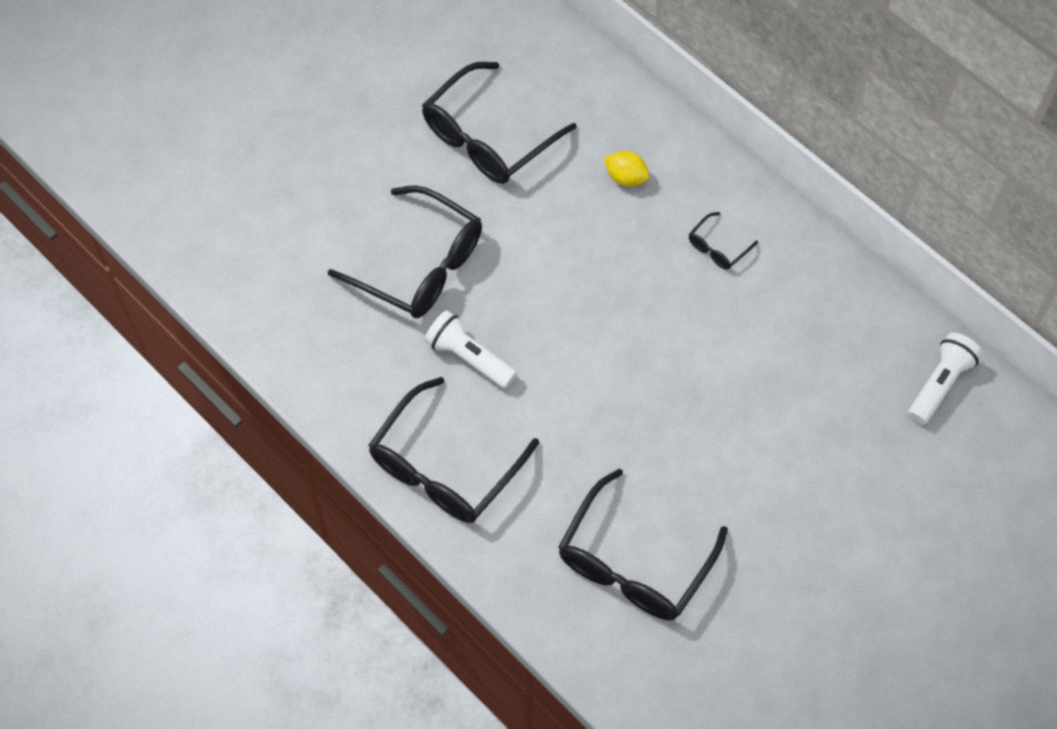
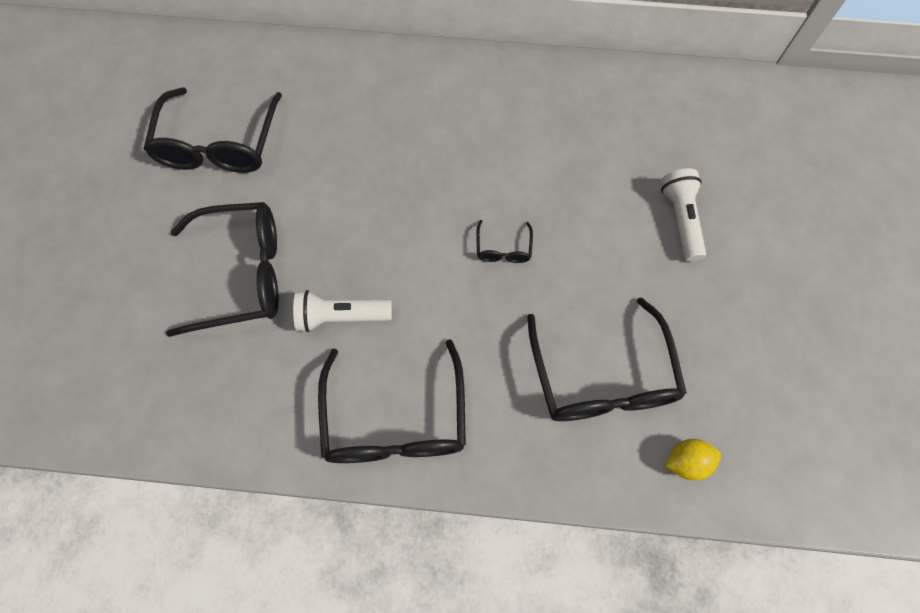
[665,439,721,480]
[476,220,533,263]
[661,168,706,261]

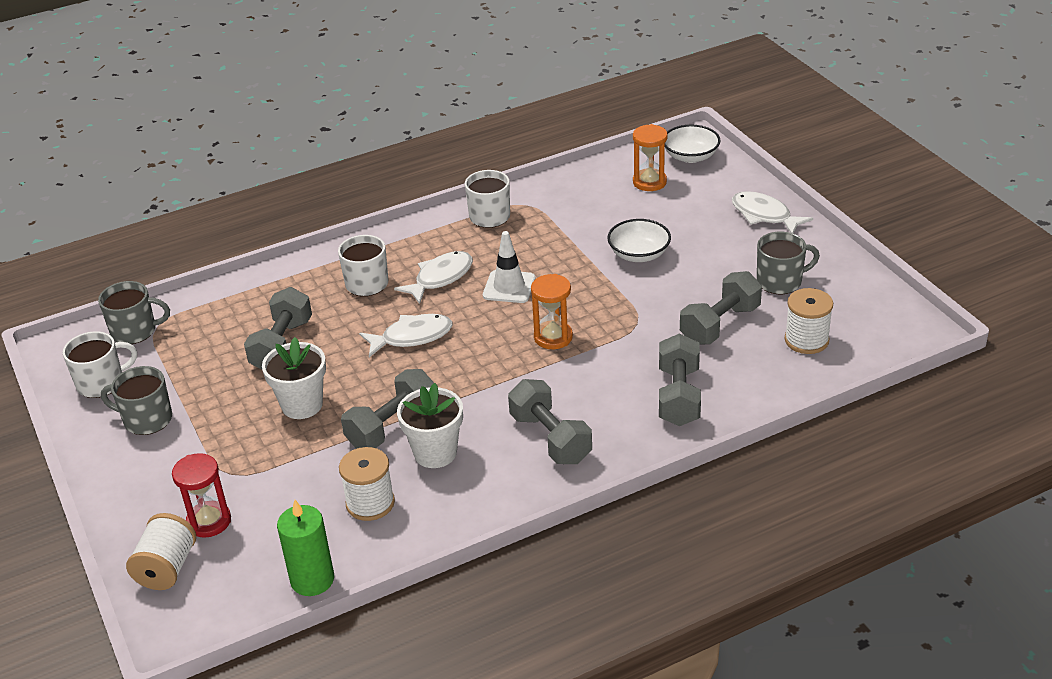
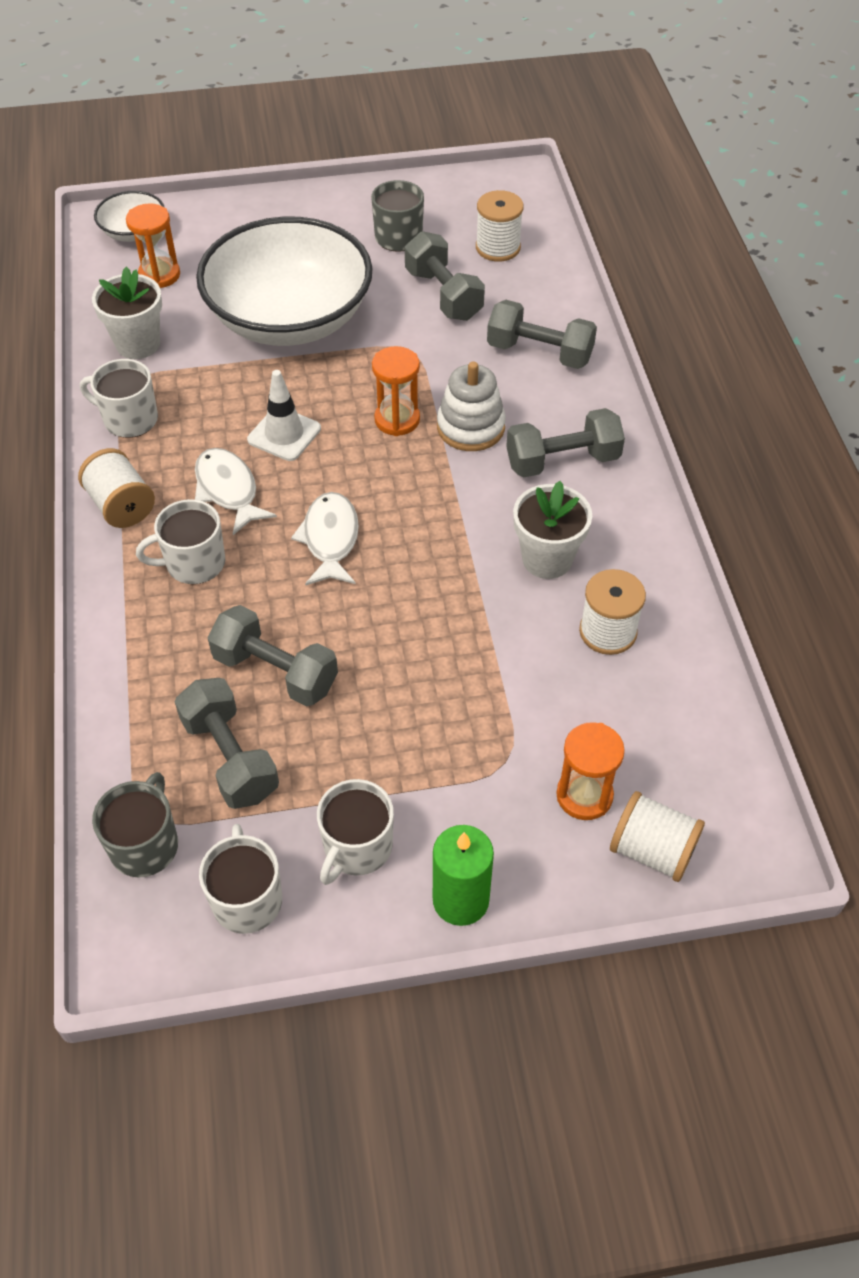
[732,191,813,234] (first image)
[78,448,155,528]
[437,362,506,451]
[92,267,162,359]
[433,825,494,926]
[175,678,279,809]
[317,779,394,885]
[556,722,625,820]
[196,216,372,346]

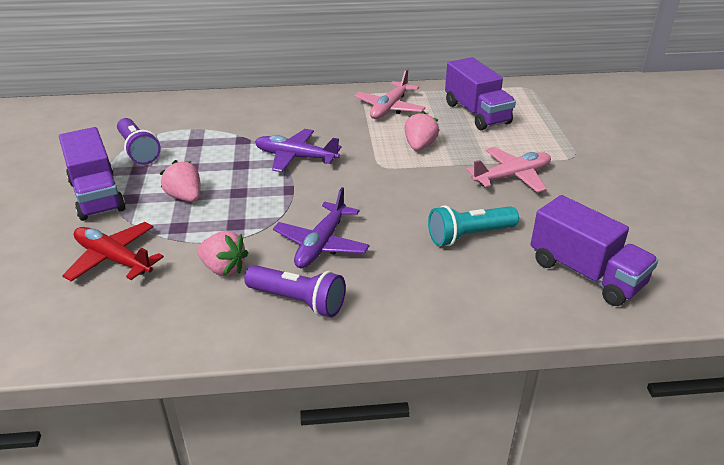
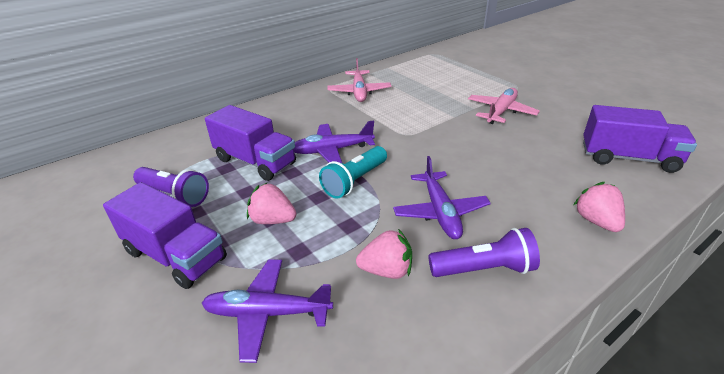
[574,182,625,232]
[319,146,387,199]
[205,105,296,181]
[202,260,333,363]

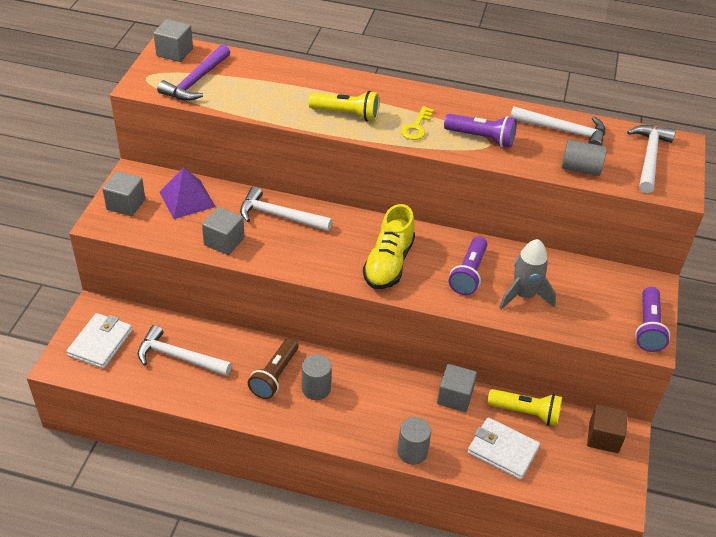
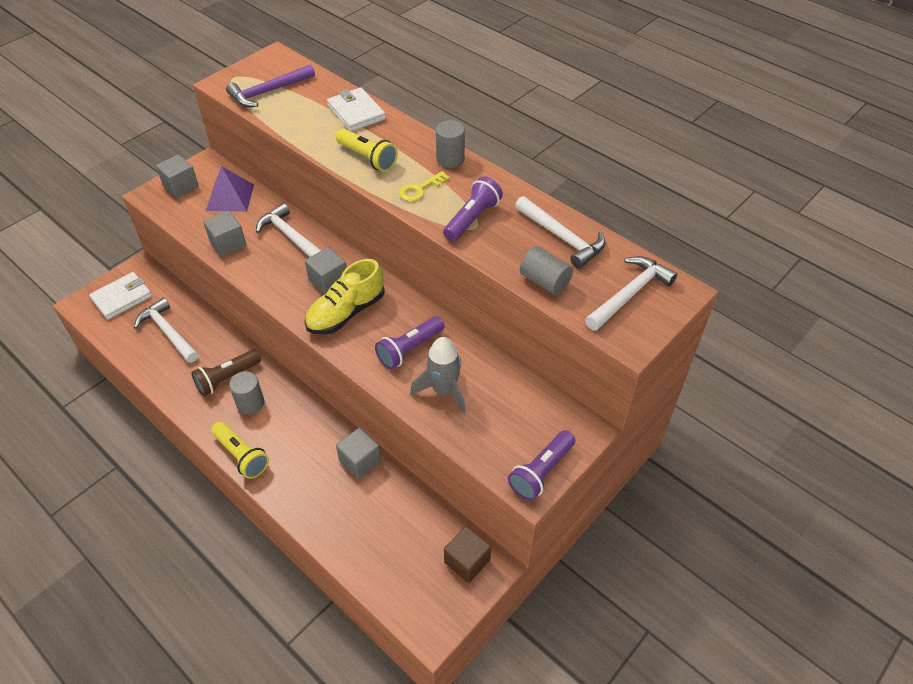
[305,247,347,295]
[436,120,465,168]
[327,88,386,132]
[211,422,269,479]
[443,176,503,241]

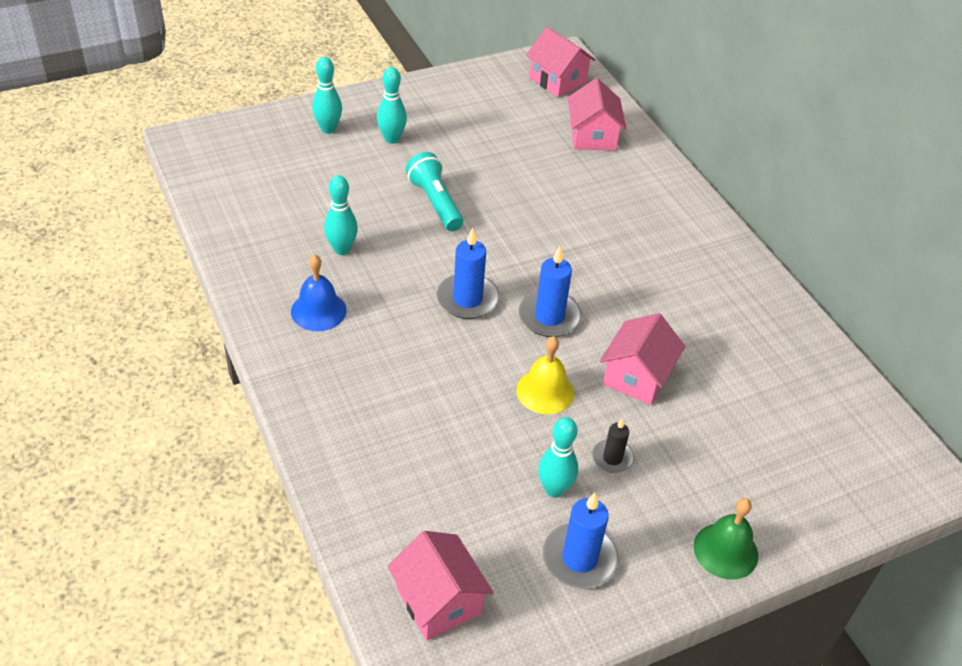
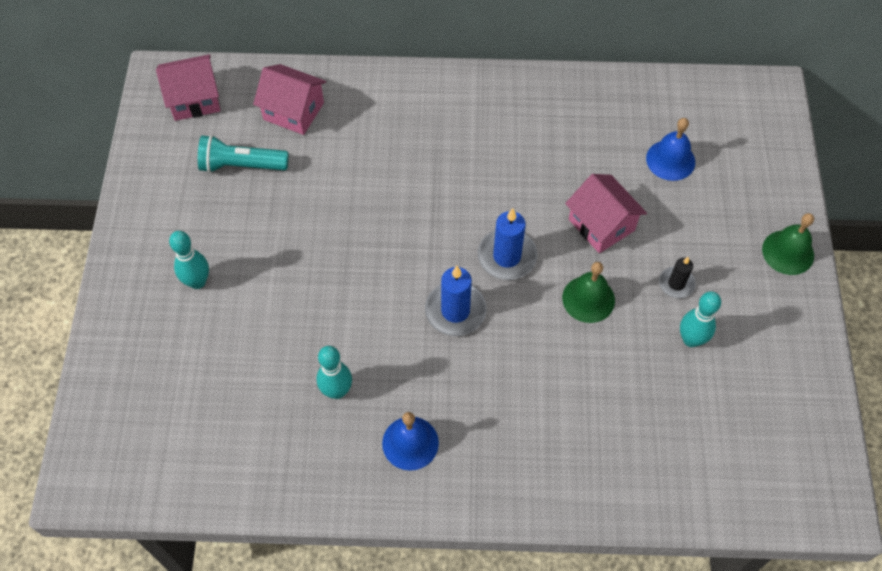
[312,57,342,134] (first image)
[387,531,494,641] (first image)
[543,492,619,589] (first image)
[646,118,695,181]
[198,135,289,173]
[562,262,615,323]

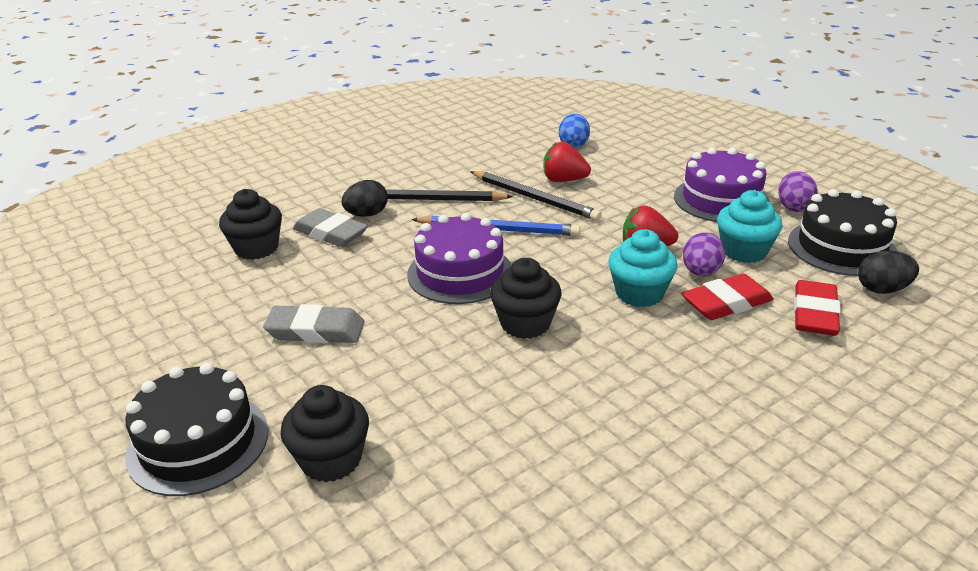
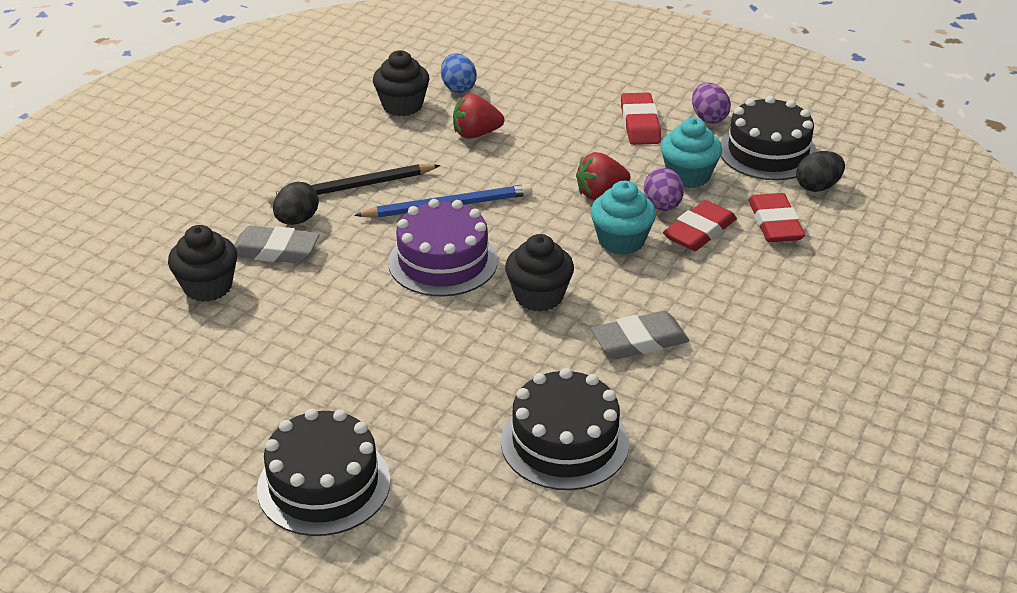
[470,171,602,221] (first image)
[501,368,629,490]
[591,311,689,359]
[373,50,429,116]
[621,93,661,145]

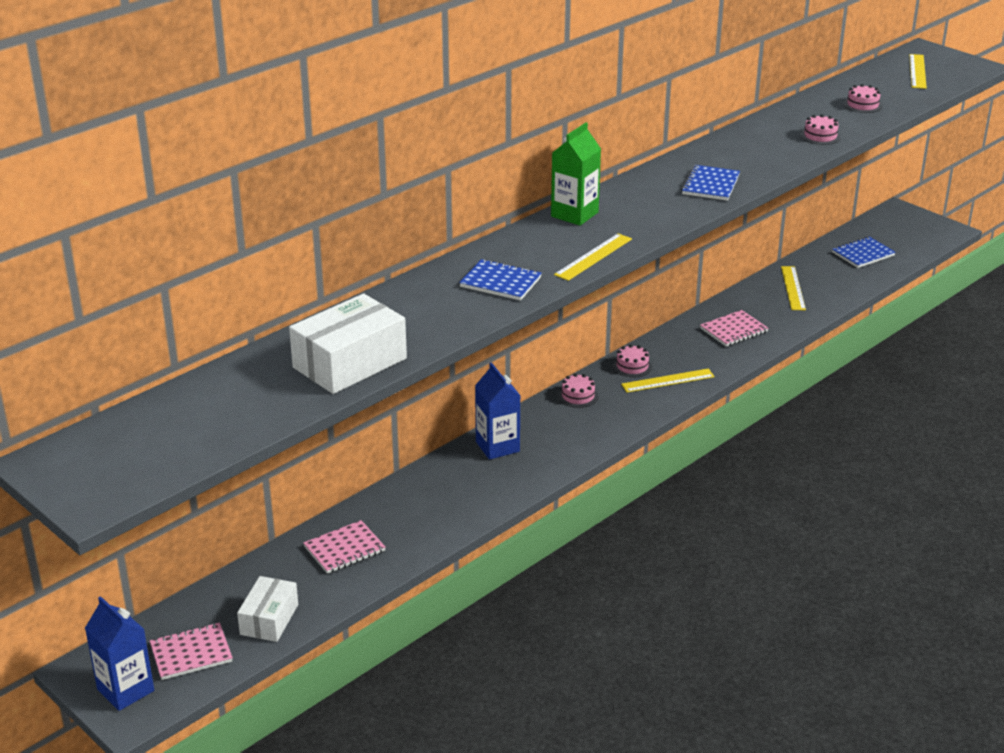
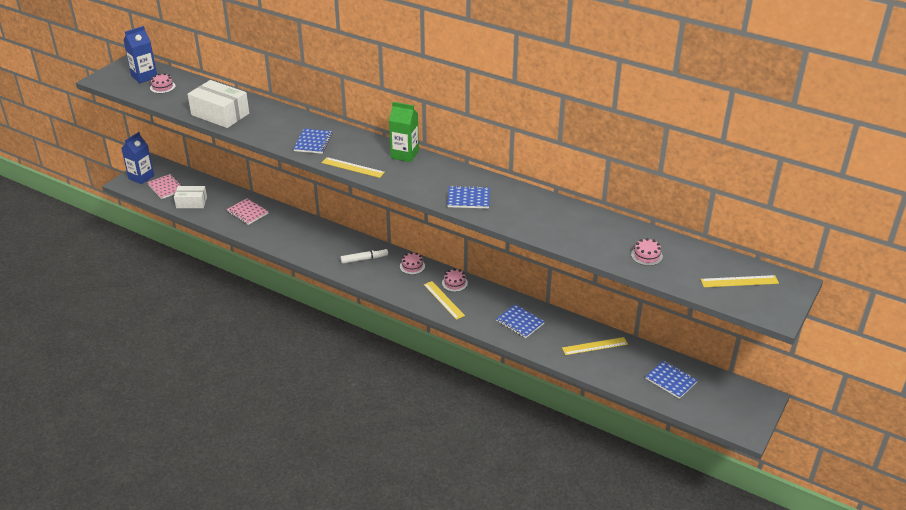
[341,248,388,264]
[123,26,157,83]
[150,73,176,93]
[496,304,545,338]

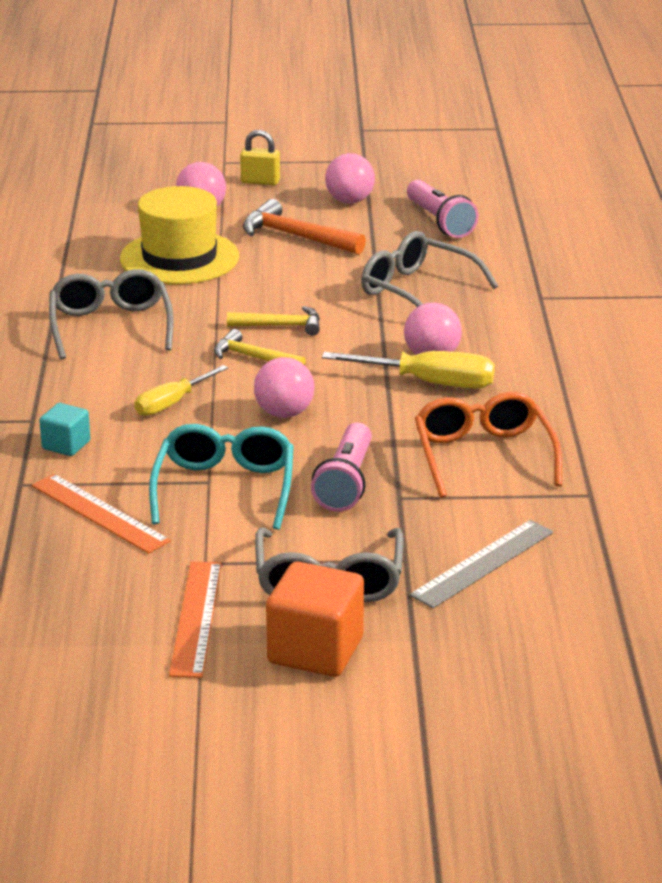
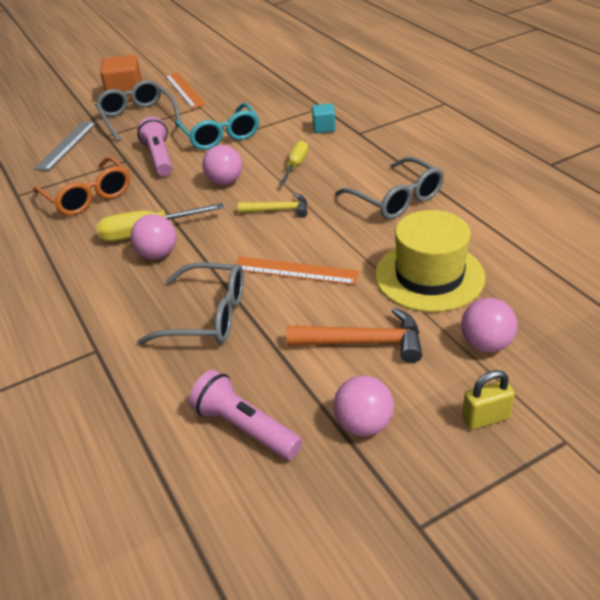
[227,306,320,336] (first image)
[235,256,359,285]

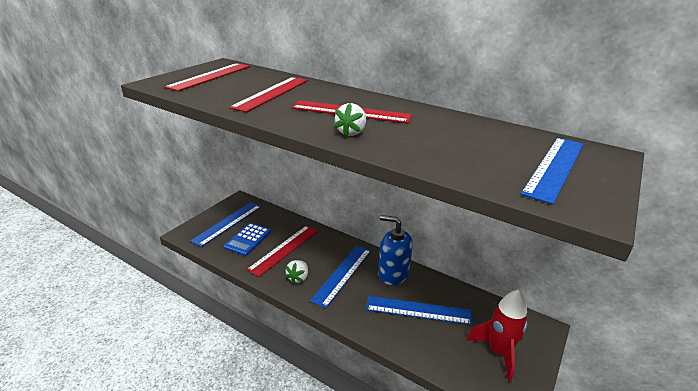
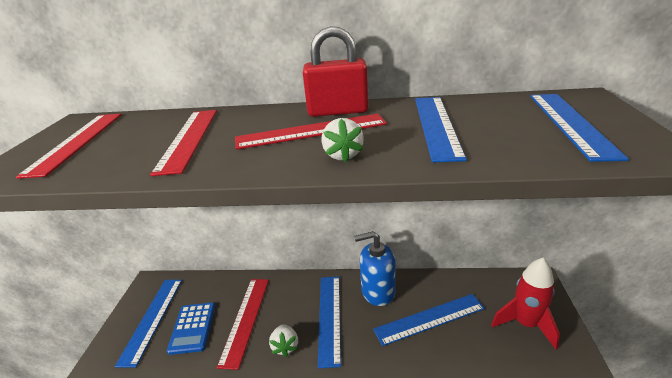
[303,26,369,117]
[415,97,467,162]

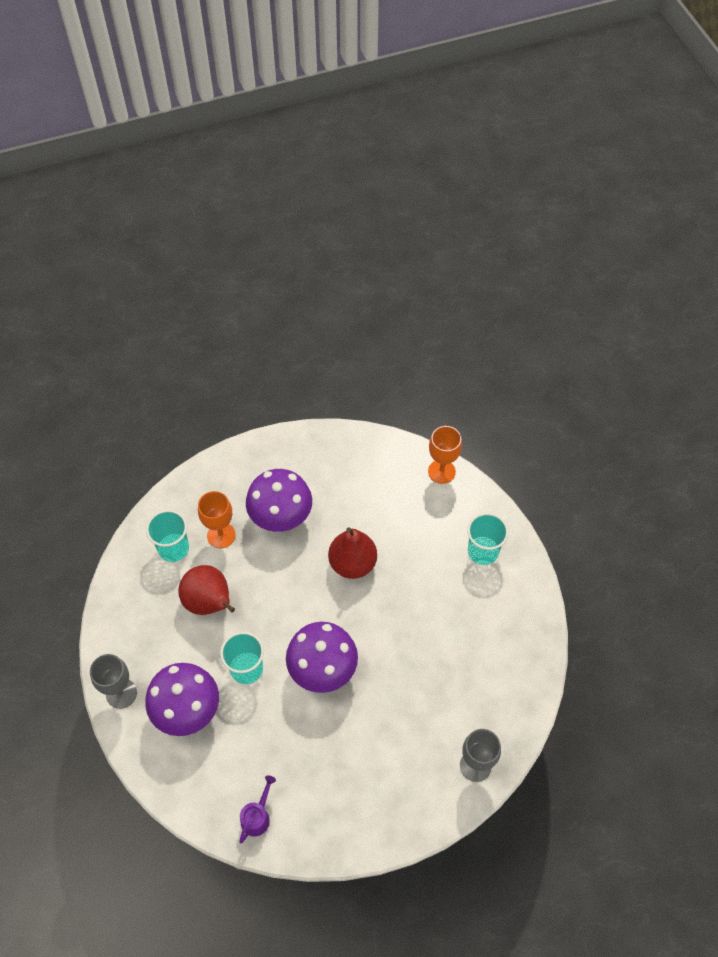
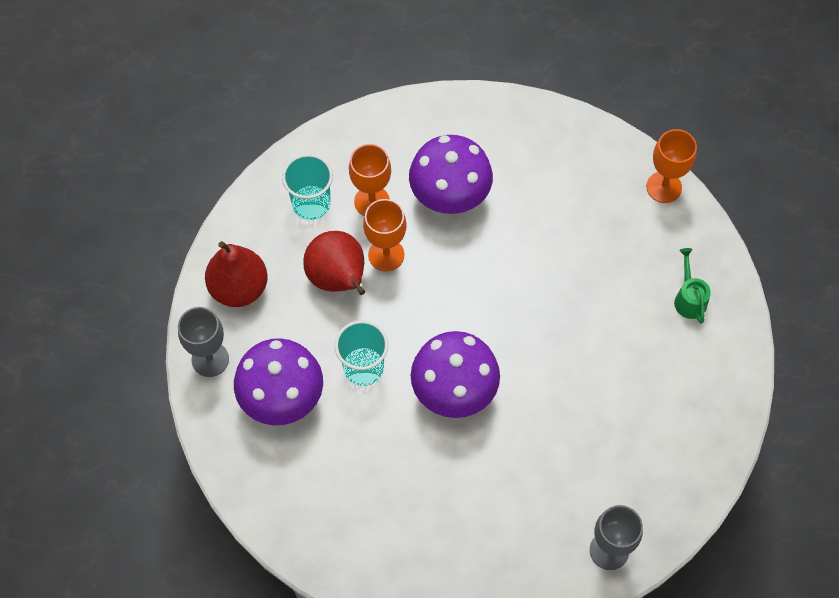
[239,775,276,843] (first image)
[363,199,407,272]
[205,241,268,307]
[674,248,711,324]

